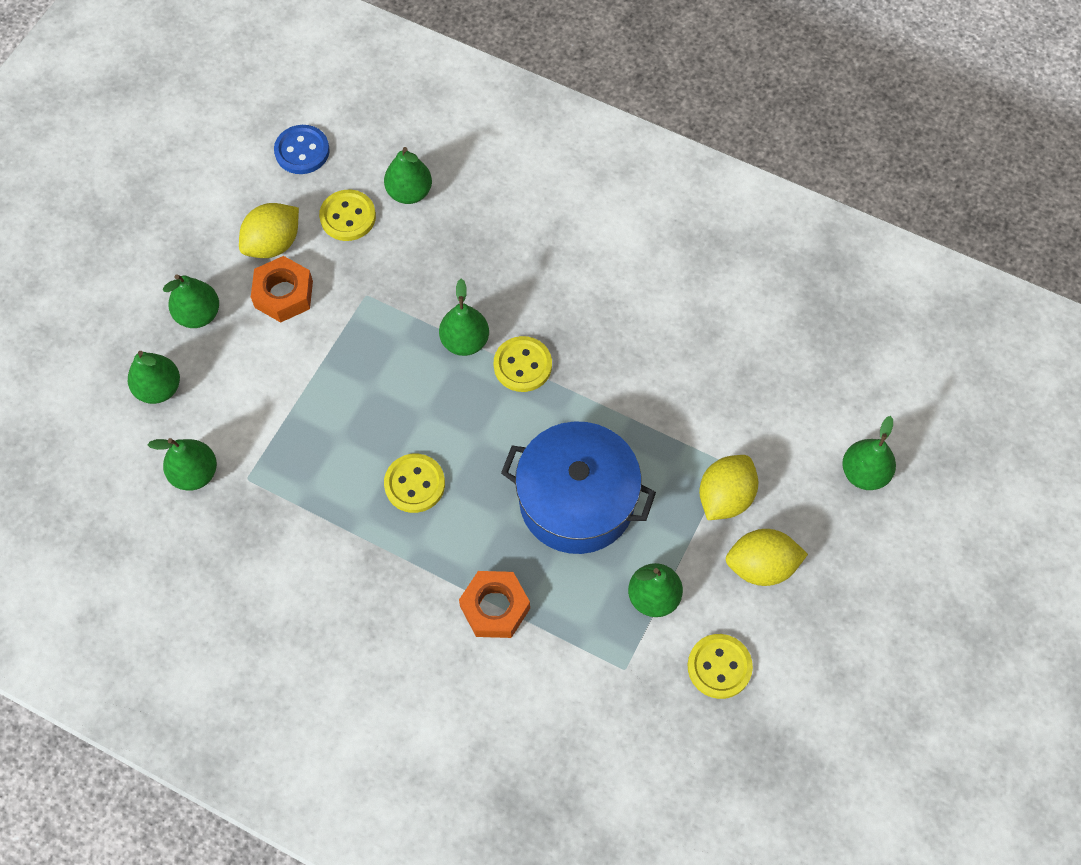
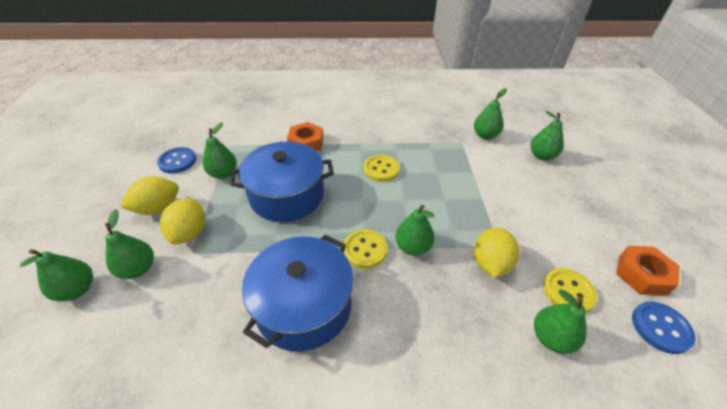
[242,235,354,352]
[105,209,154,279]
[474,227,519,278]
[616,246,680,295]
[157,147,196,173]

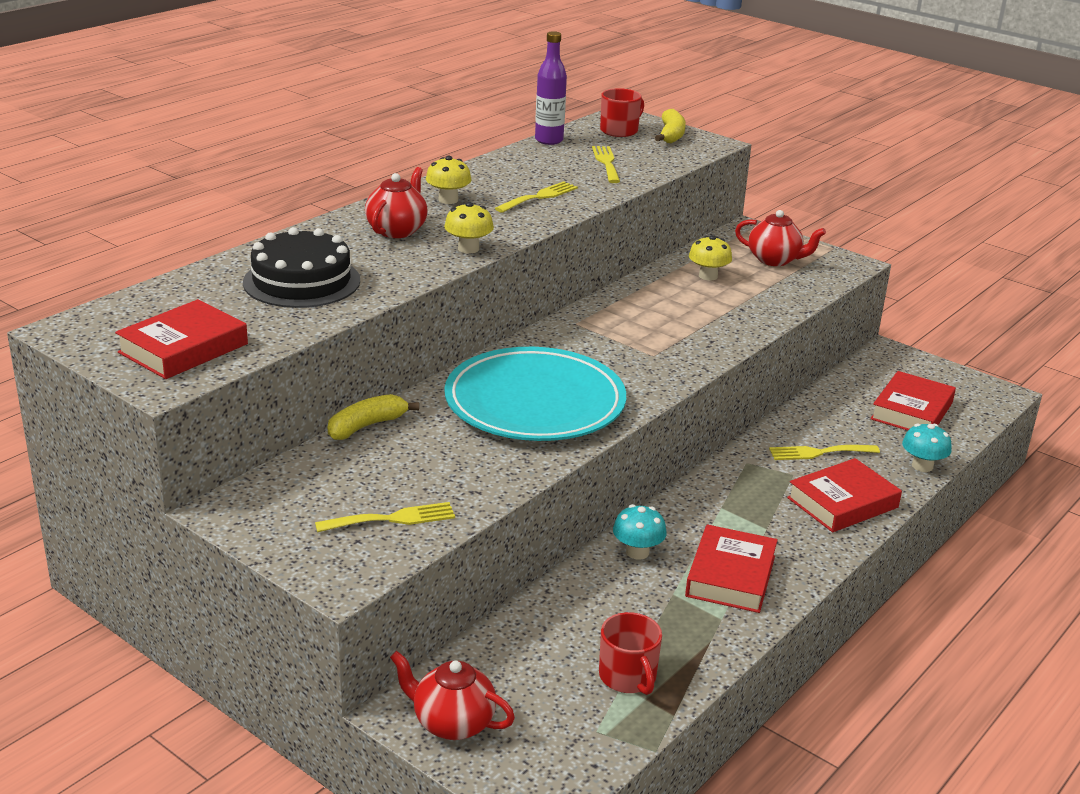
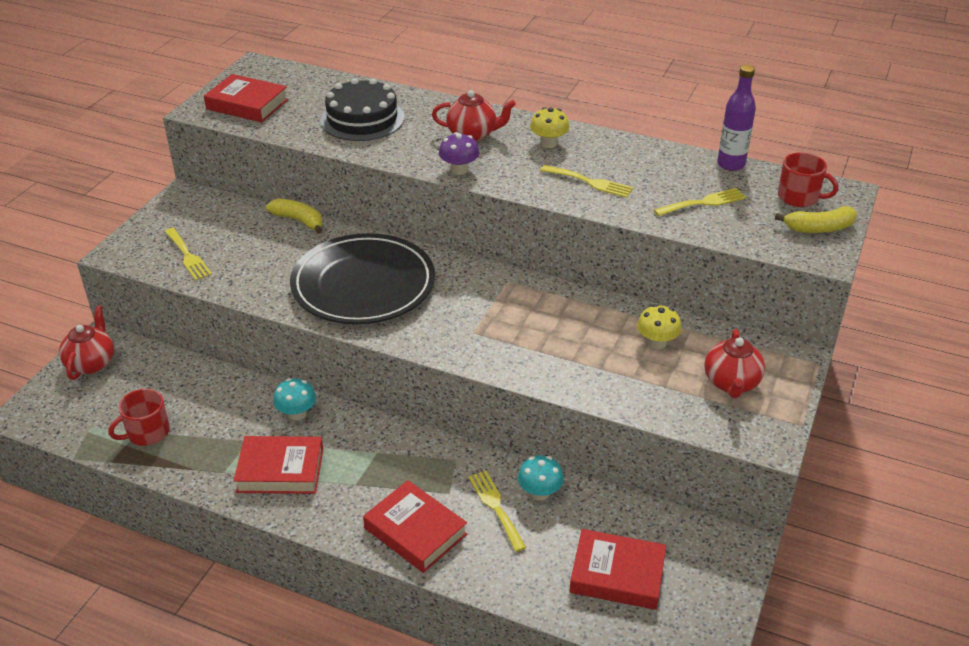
[518,455,564,501]
[439,132,479,175]
[290,233,435,324]

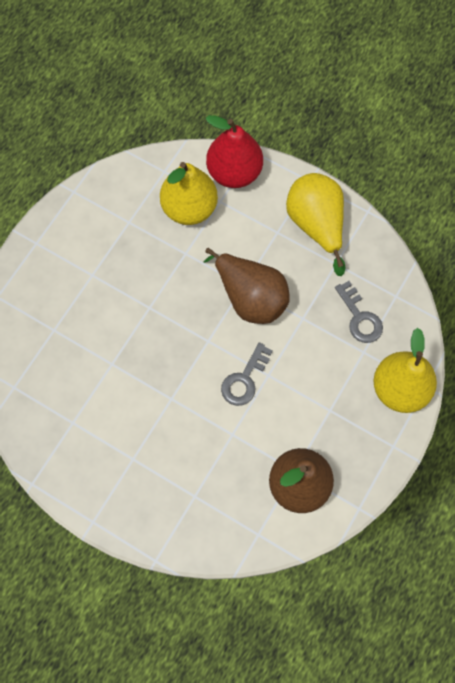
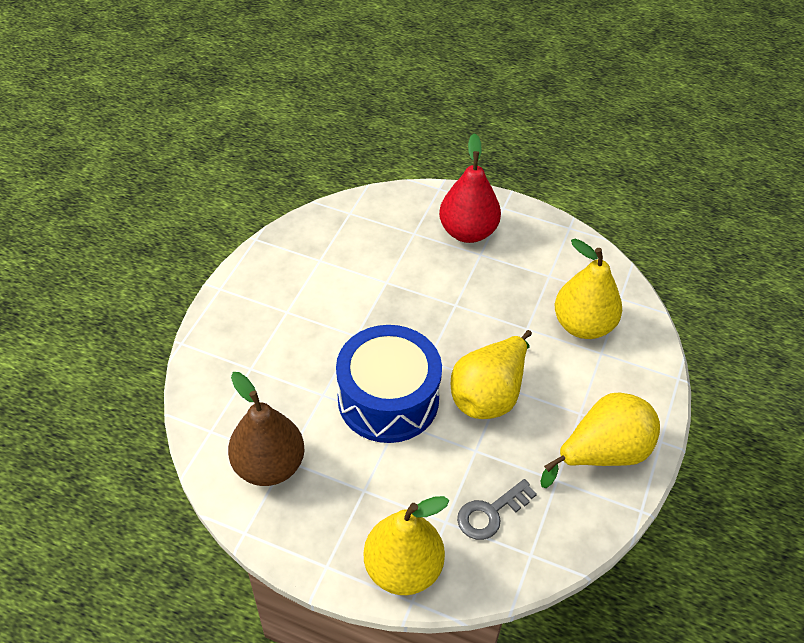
[439,133,501,243]
[336,325,442,443]
[451,330,532,419]

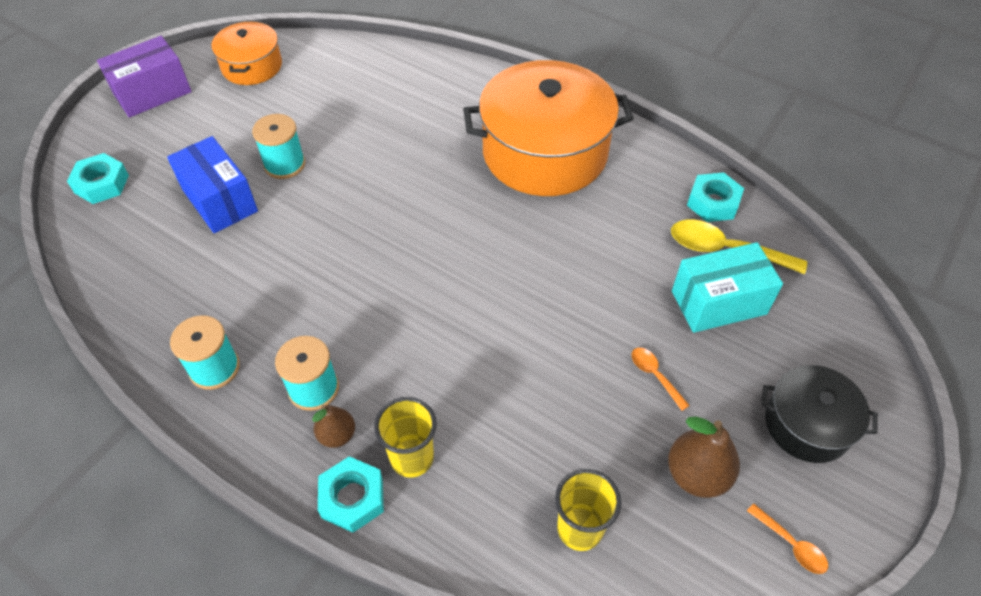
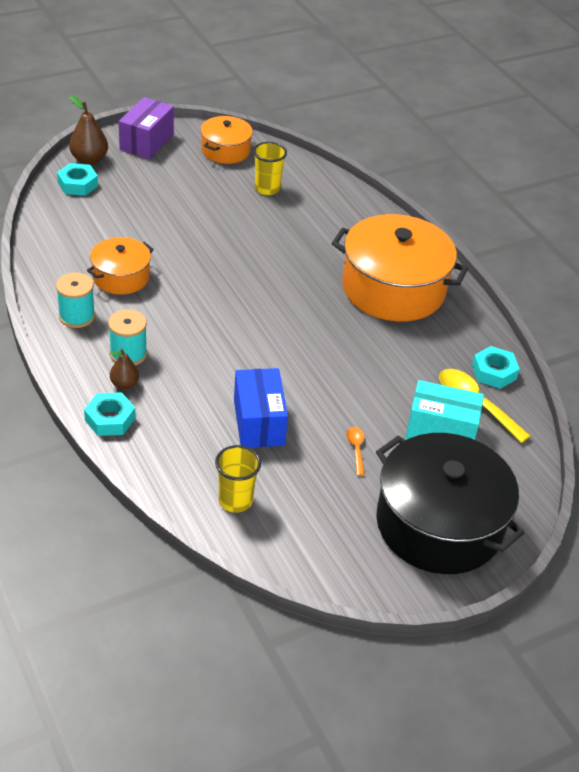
[252,114,305,179] (first image)
[747,503,828,574] (first image)
[87,237,154,295]
[234,368,288,448]
[253,142,287,195]
[69,95,108,165]
[119,97,174,159]
[376,433,524,574]

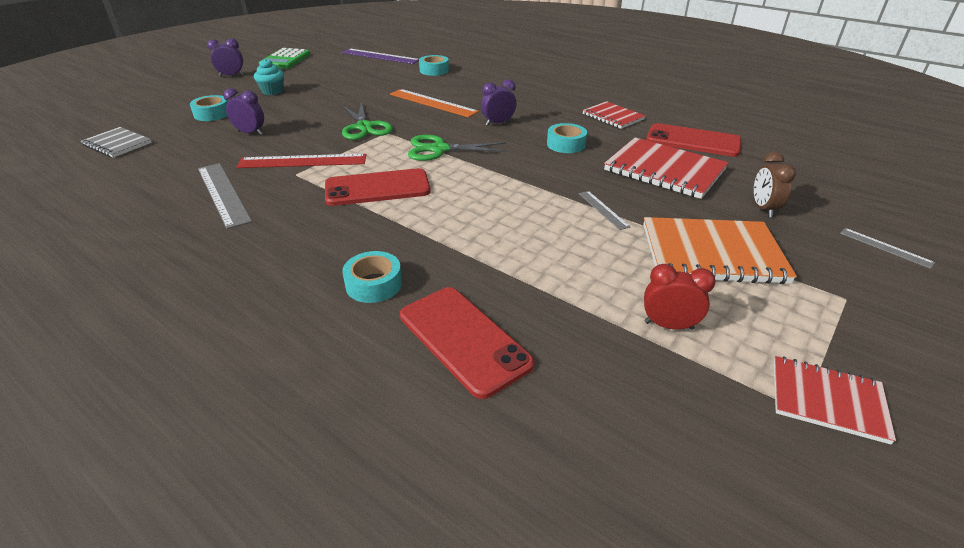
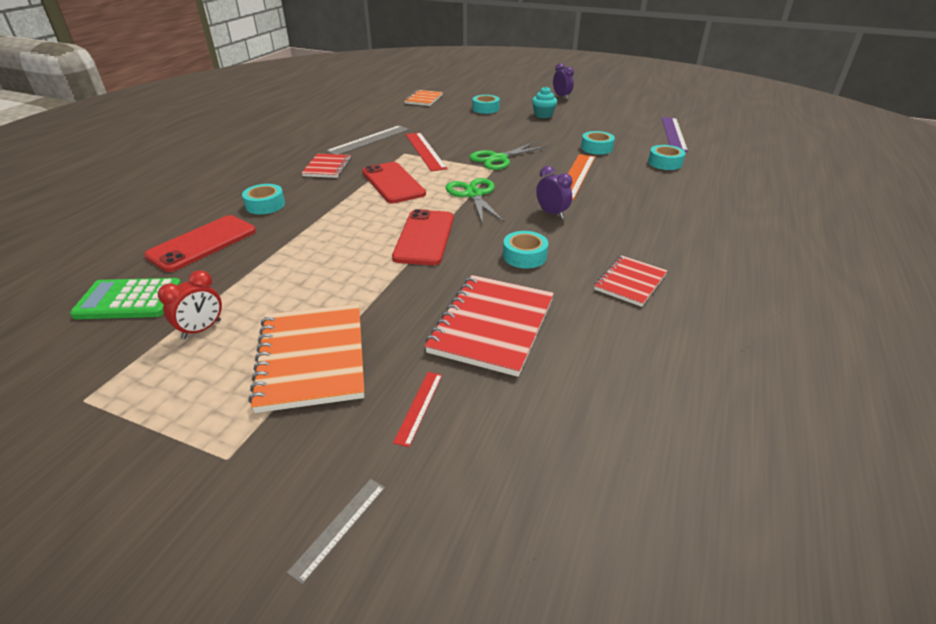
[224,88,264,135] (first image)
[579,191,630,230] (first image)
[581,131,615,155]
[70,278,181,319]
[392,209,454,265]
[302,154,351,178]
[393,372,442,447]
[404,90,443,106]
[158,270,222,339]

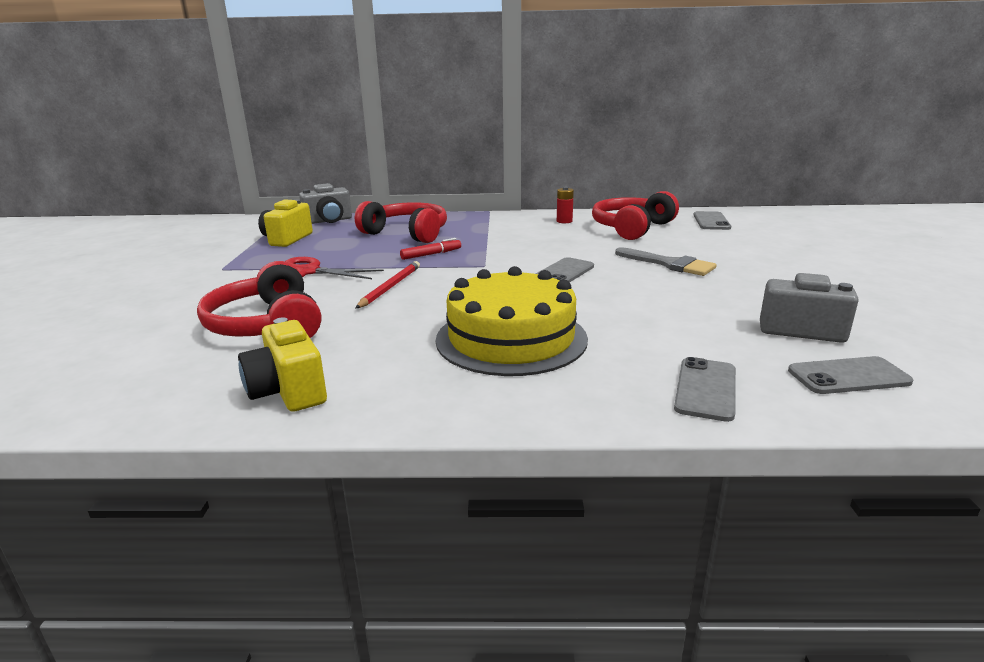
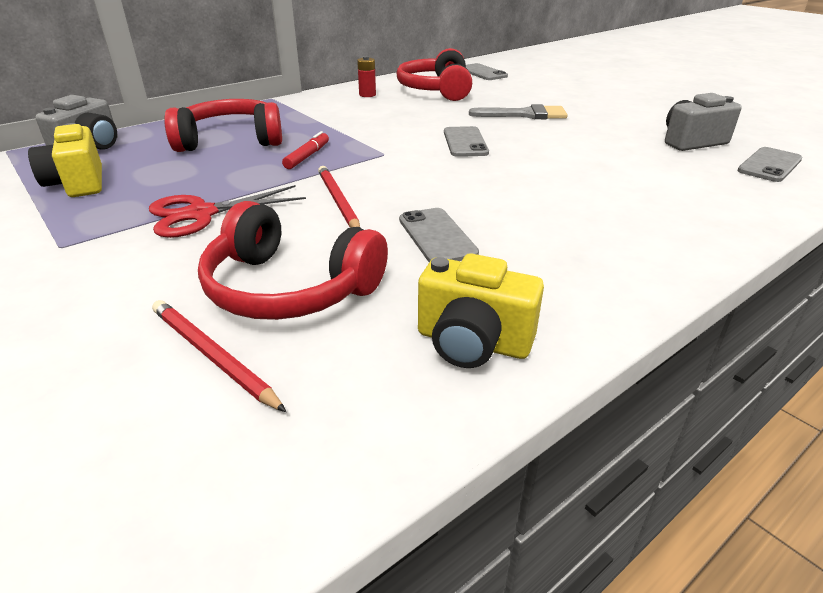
[436,266,588,376] (first image)
[152,300,286,412]
[399,208,479,262]

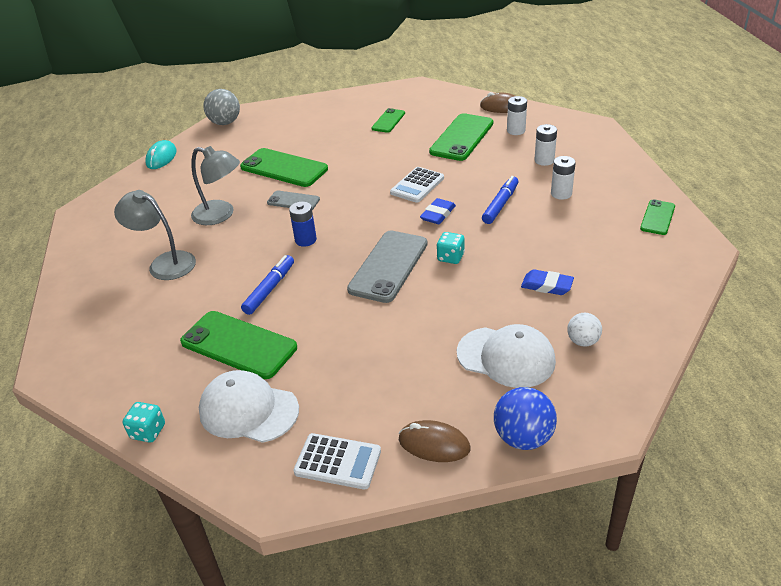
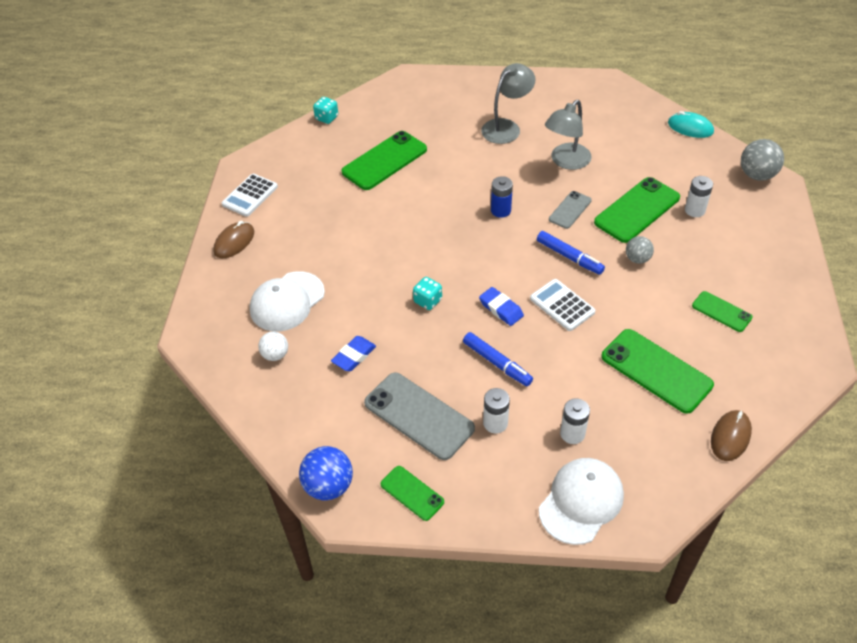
[626,236,654,264]
[539,458,624,545]
[537,231,605,275]
[364,372,475,460]
[299,446,353,500]
[685,176,713,217]

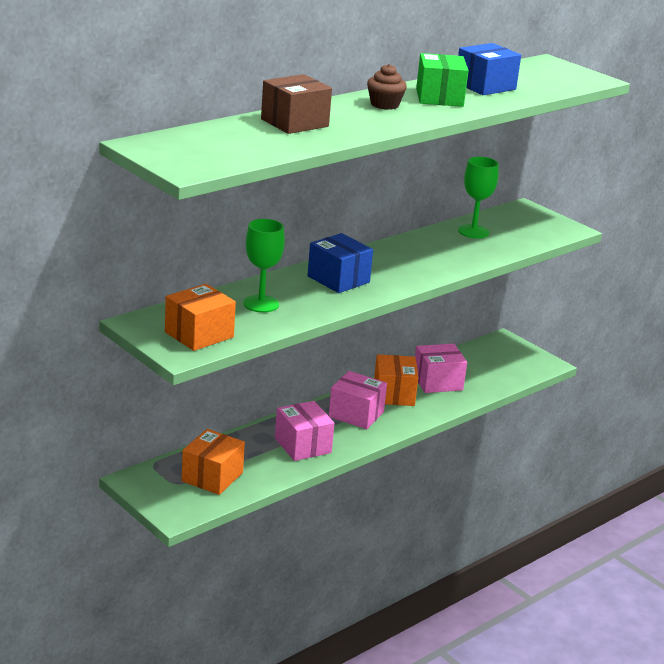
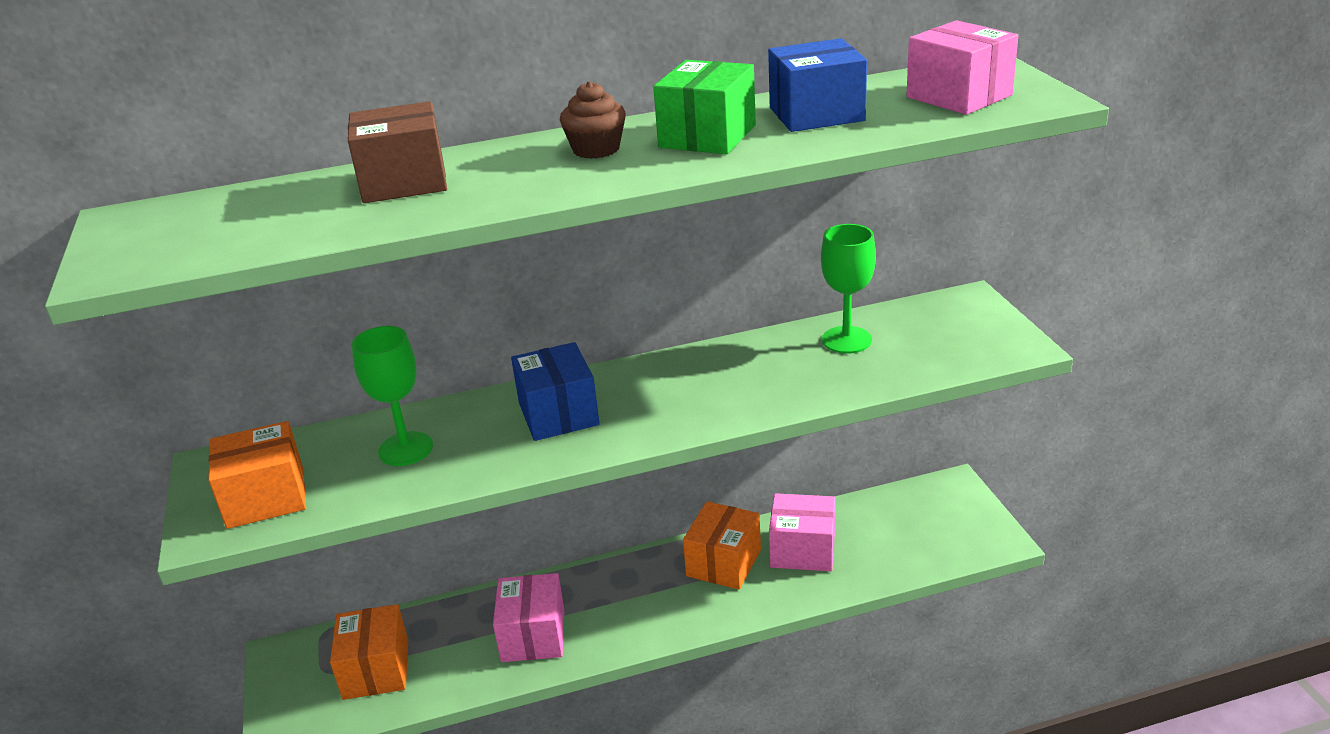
[906,20,1018,115]
[330,604,408,700]

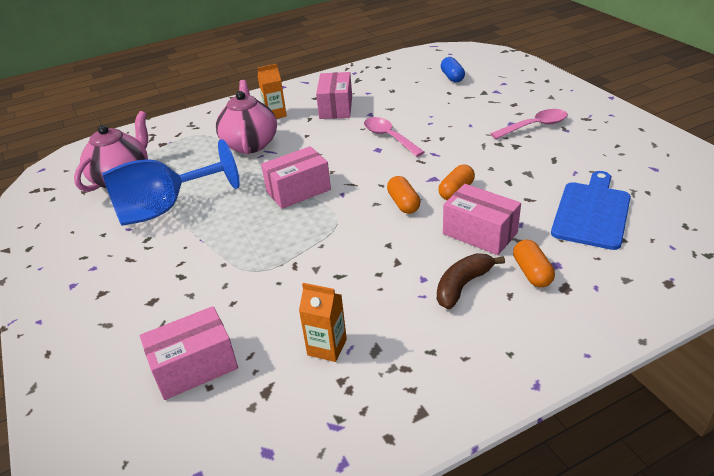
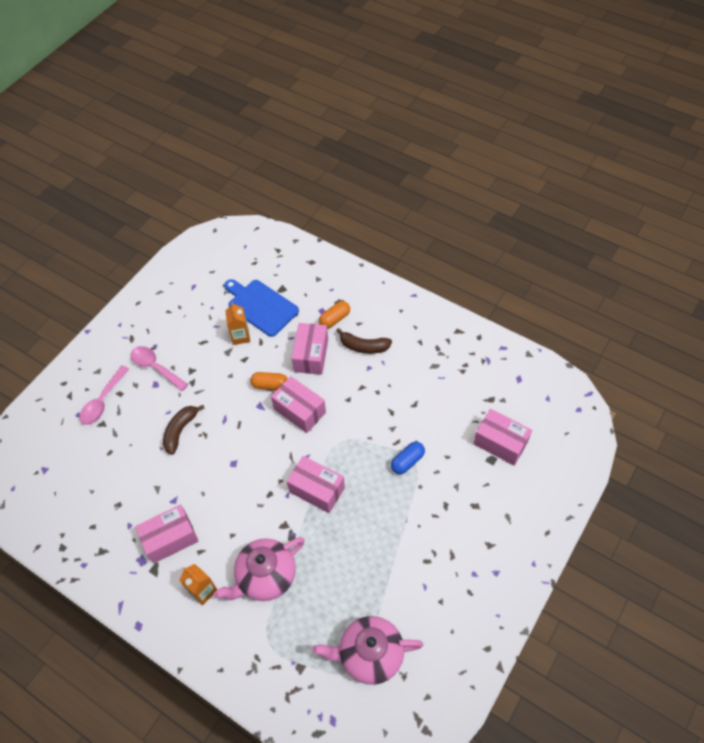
[102,139,240,226] (first image)
[163,405,205,455]
[225,302,250,345]
[79,366,129,425]
[391,442,425,474]
[271,376,326,433]
[224,279,299,337]

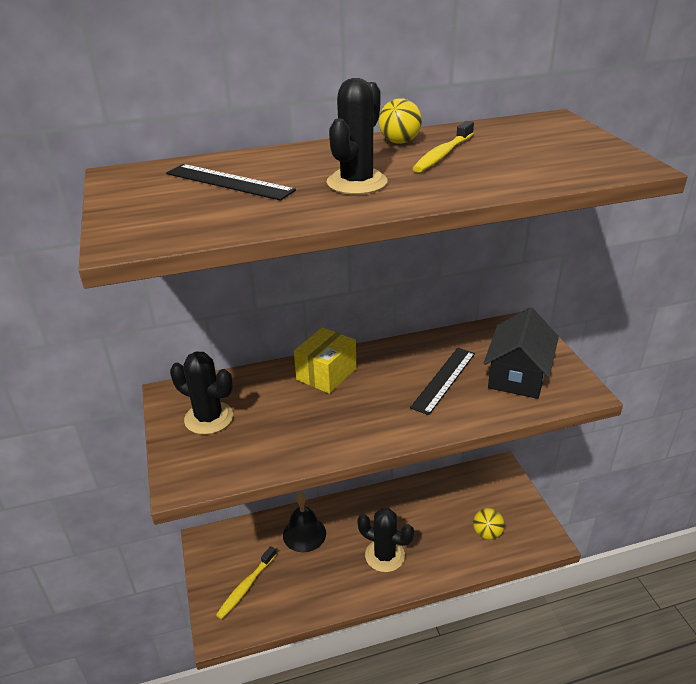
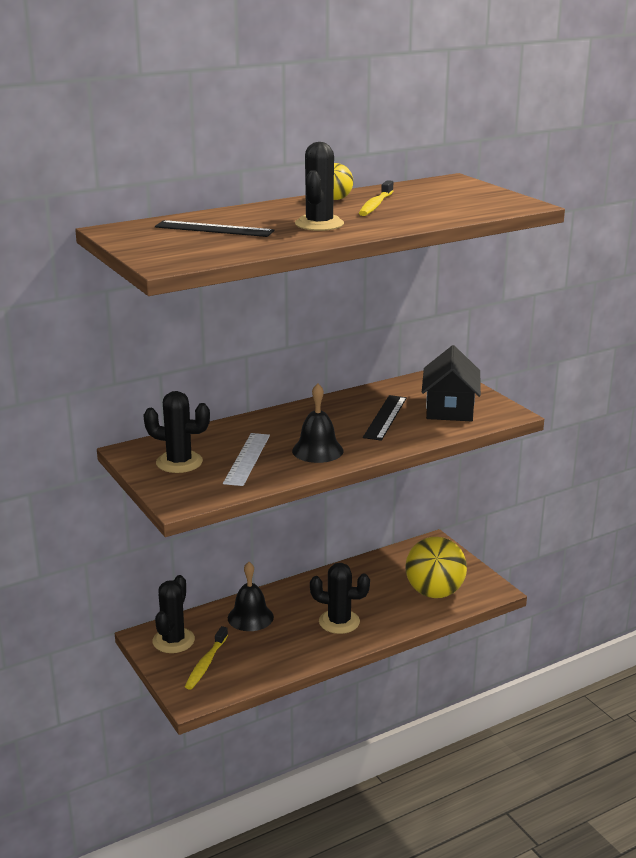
[294,327,356,394] (first image)
[153,575,195,653]
[223,433,270,486]
[292,383,344,463]
[405,537,467,598]

